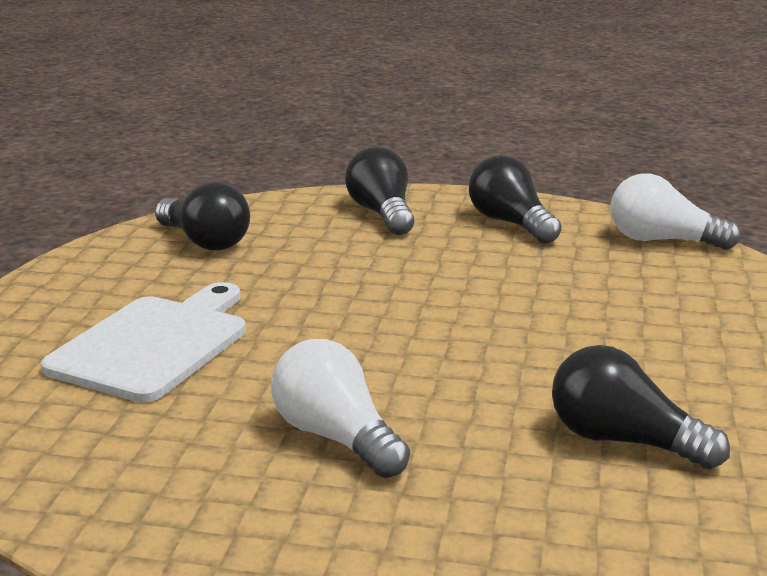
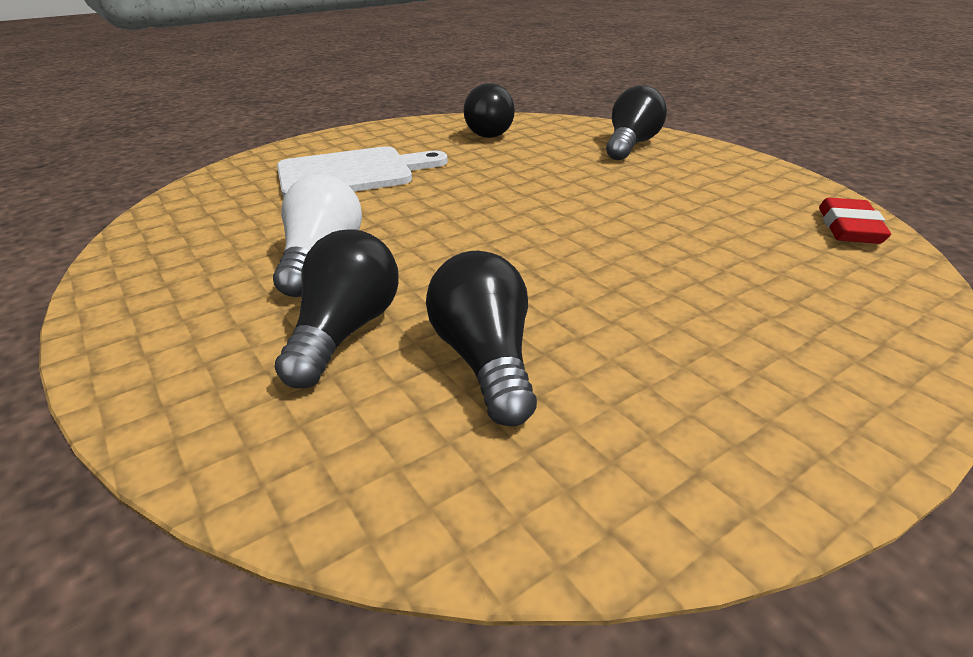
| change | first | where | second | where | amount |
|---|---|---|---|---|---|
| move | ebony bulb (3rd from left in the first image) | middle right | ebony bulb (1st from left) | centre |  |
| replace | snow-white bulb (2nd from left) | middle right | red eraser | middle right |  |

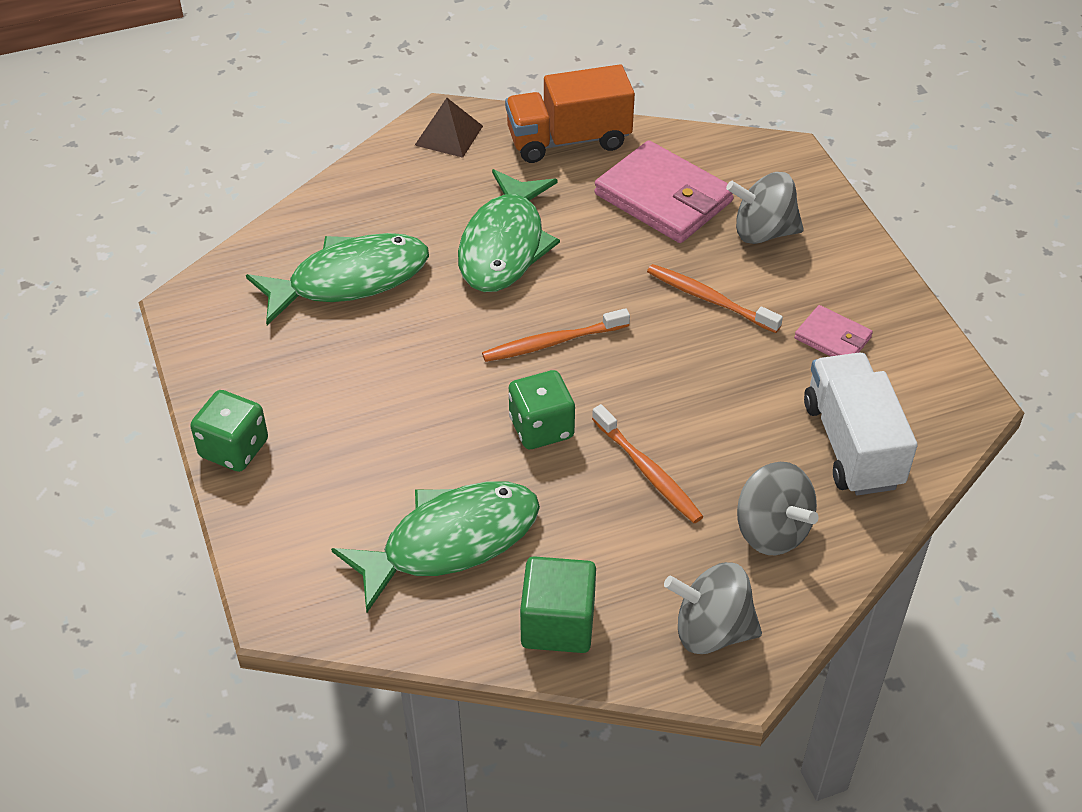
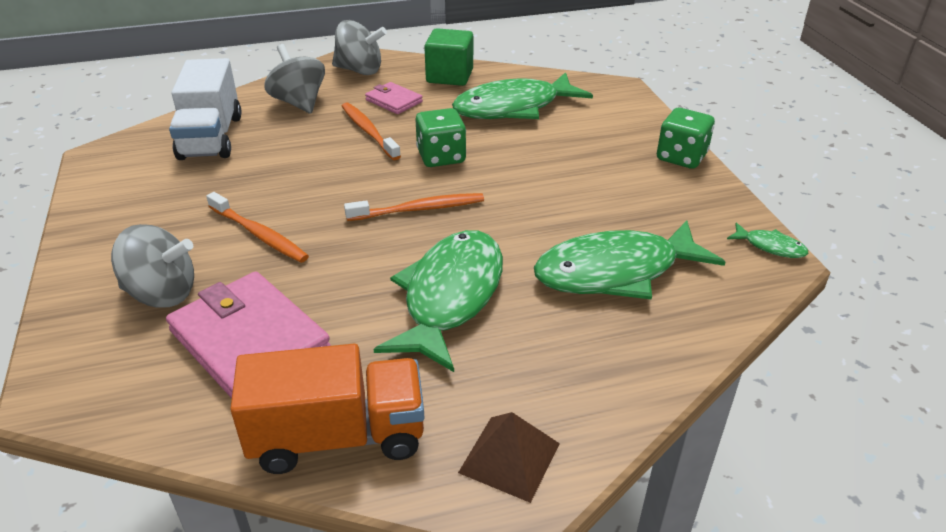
| change | first | where | second | where | amount |
|---|---|---|---|---|---|
| move | rosy card wallet (2nd from left) | middle right |  | top centre |  |
| insert |  |  | leaf-green fish figure (4th from left) | middle right |  |

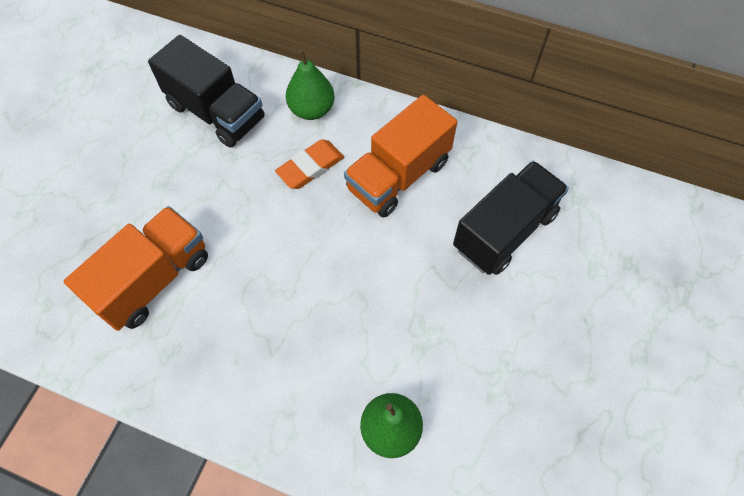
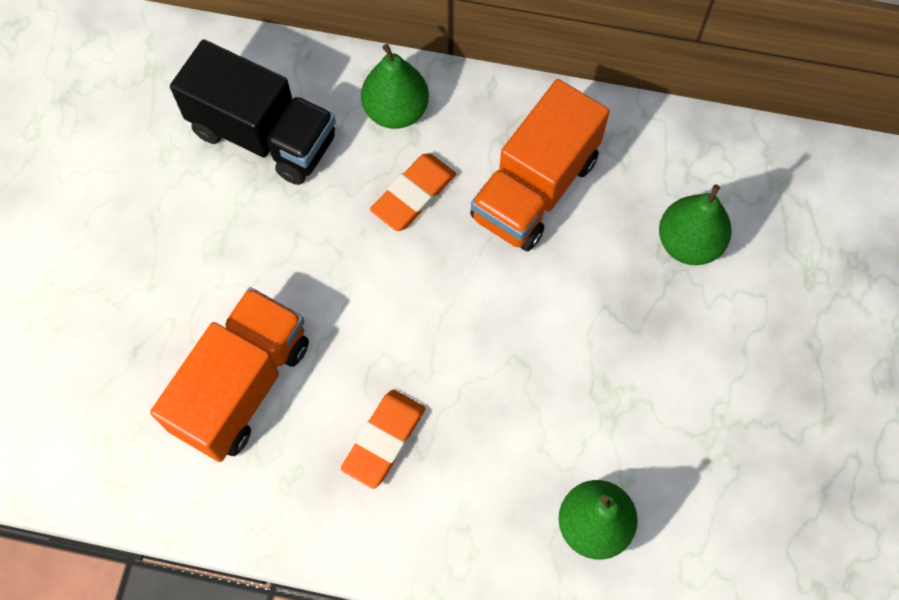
| change | first | where | second | where | amount |
|---|---|---|---|---|---|
| replace | ebony lorry (2nd from left) | middle right | leaf-green pear (3rd from left) | middle right |  |
| insert |  |  | bright orange eraser (1st from left) | bottom centre |  |

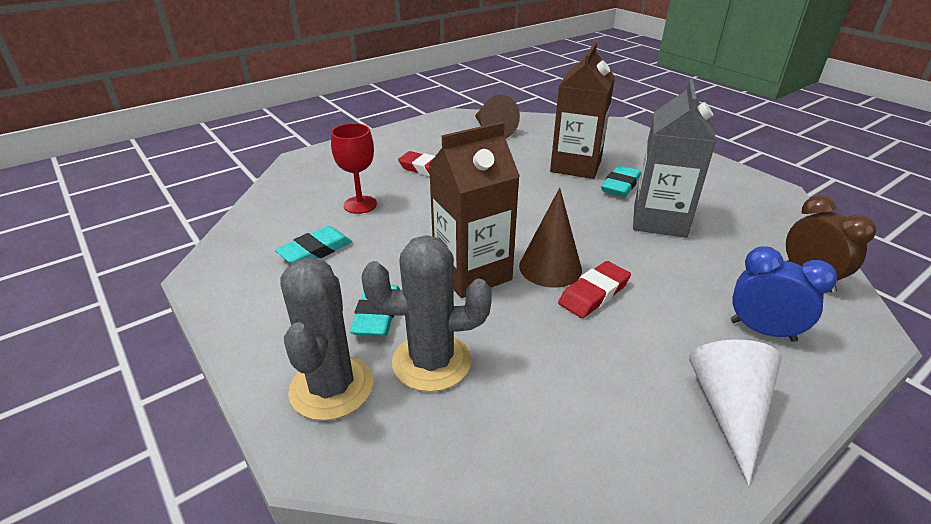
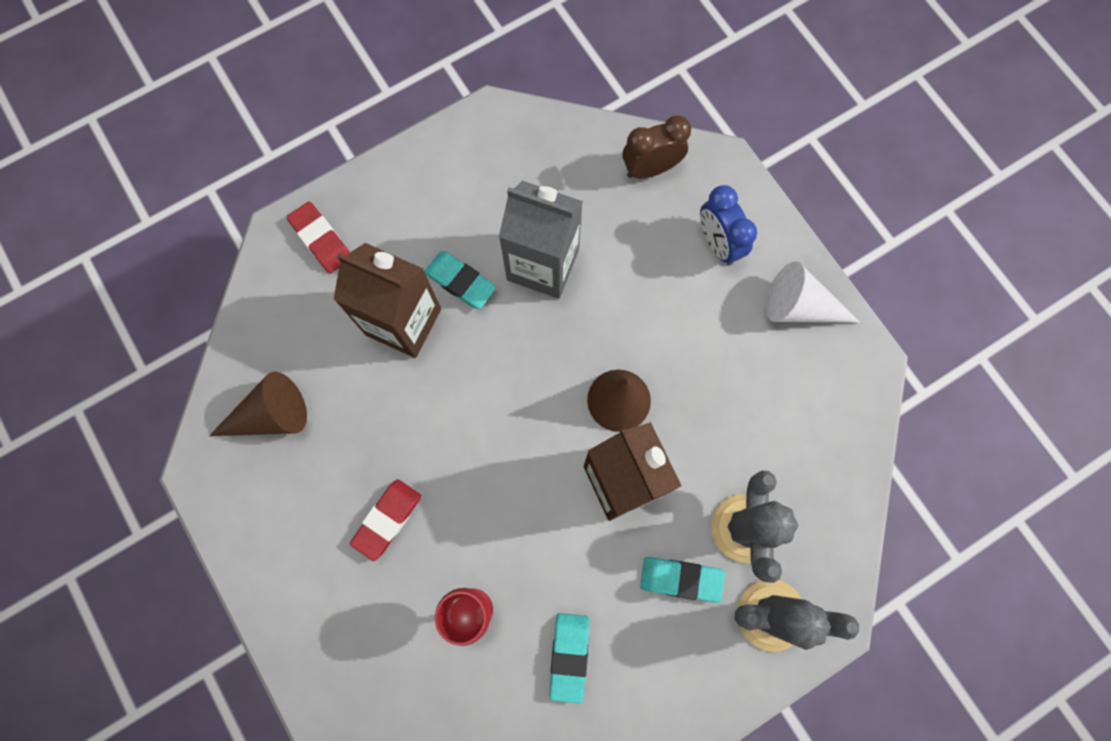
| change | first | where | second | where | amount |
|---|---|---|---|---|---|
| rotate | teal eraser (1st from left in the first image) | centre | teal eraser (2nd from left) | bottom centre | 45 degrees clockwise |
| move | red eraser (2nd from left in the first image) | centre | red eraser (1st from left) | top left |  |
| rotate | blue clock | middle right |  | top centre | 60 degrees counterclockwise |

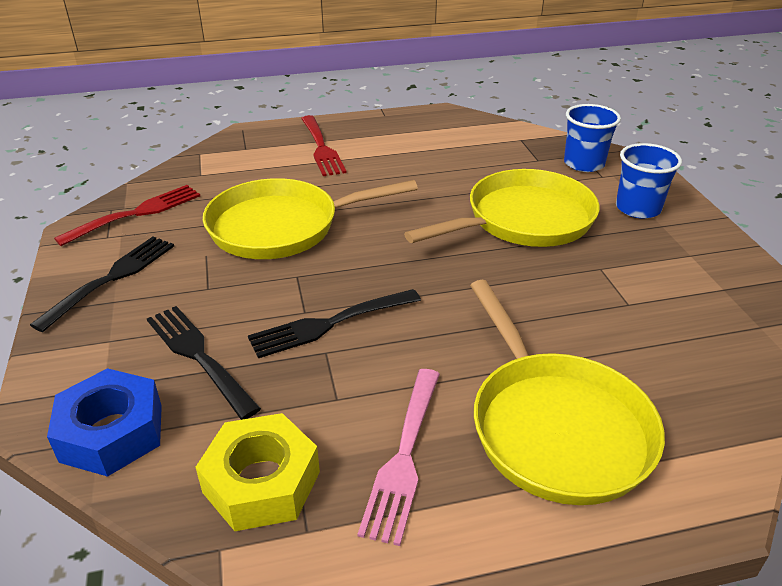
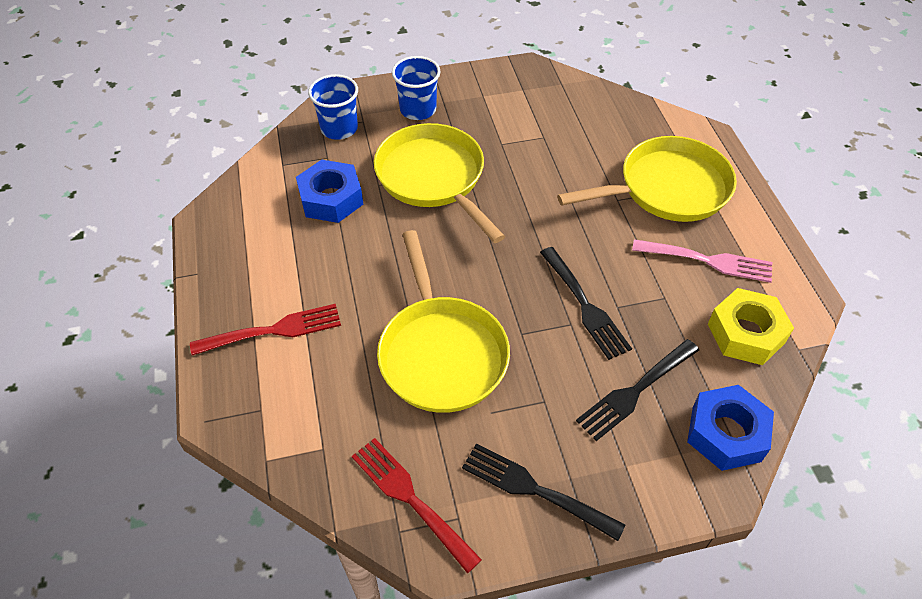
| change | first | where | second | where | amount |
|---|---|---|---|---|---|
| insert |  |  | blue hexagon nut (1st from left) | top centre |  |

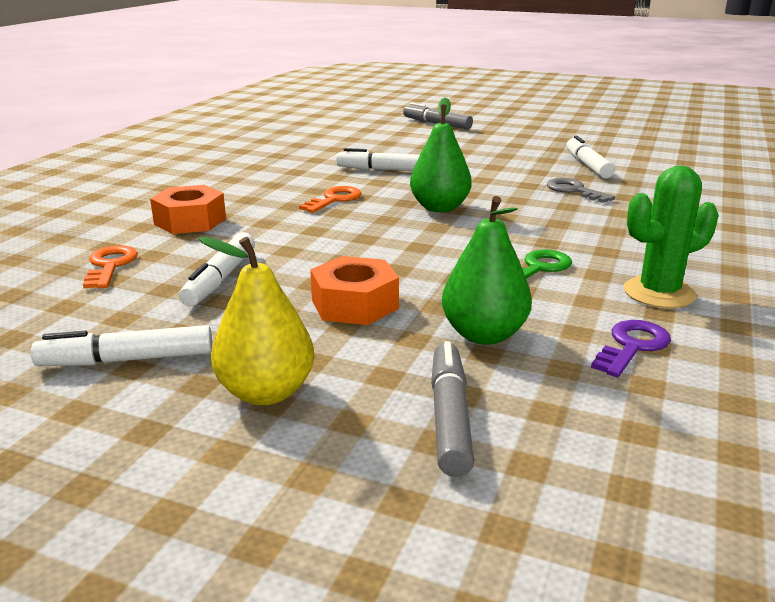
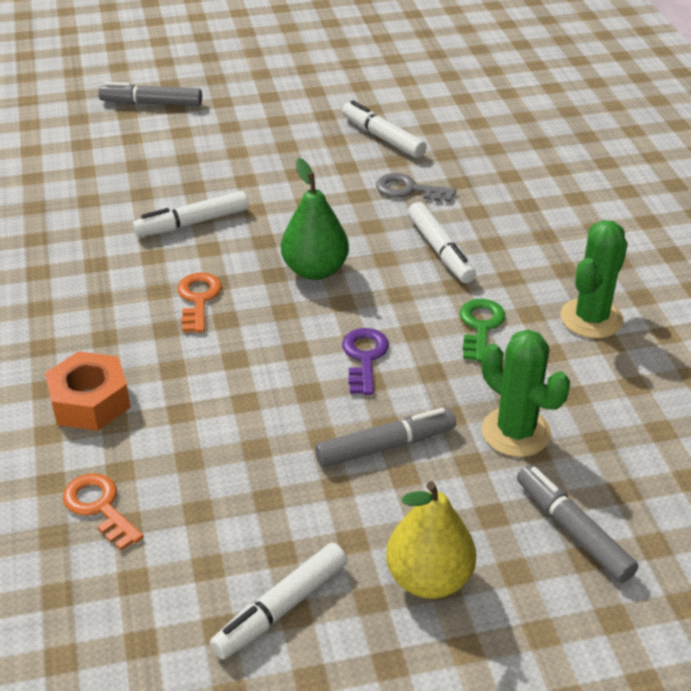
| change | first | where | second | where | amount |
|---|---|---|---|---|---|
| move | snow-white marker pen (2nd from left in the first image) | middle left | snow-white marker pen (4th from left) | centre |  |
| replace | bright orange hexagon nut (2nd from left) | centre | gray marker pen (2nd from left) | centre |  |
| replace | leaf-green pear (2nd from left) | centre | leaf-green cactus (1st from left) | middle right |  |
| move | purple latchkey | middle right |  | centre |  |

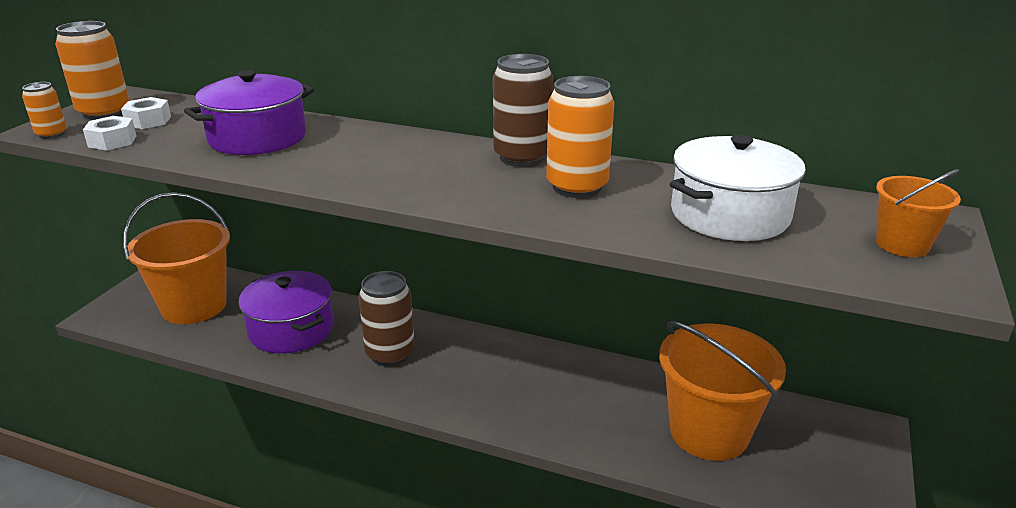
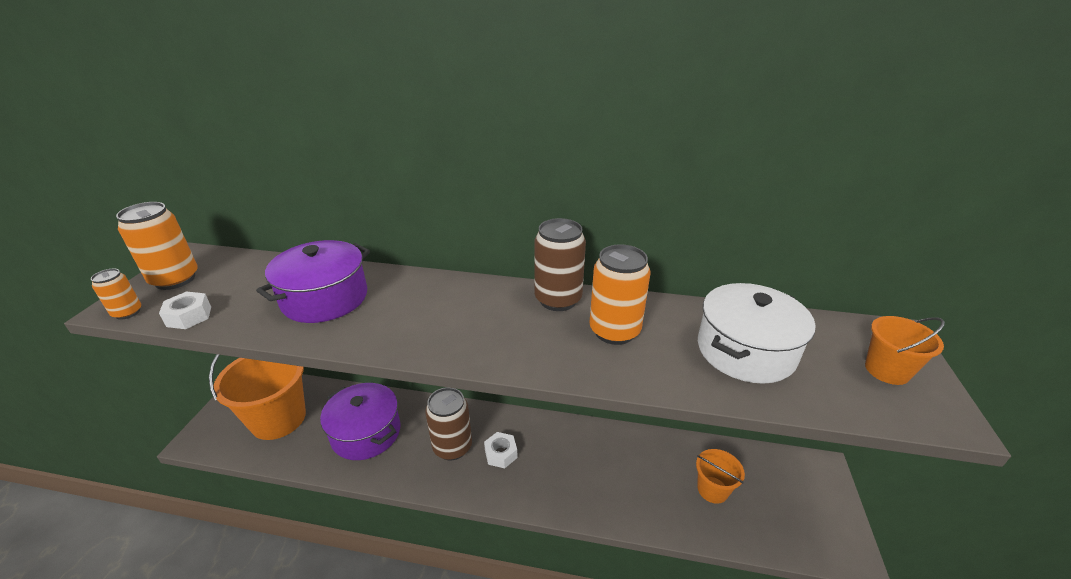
| change | first | where | second | where | amount |
|---|---|---|---|---|---|
| move | snow-white hexagon nut (2nd from left) | top left |  | bottom centre |  |
| resize | bright orange bucket (2nd from left) | bottom right |  | bottom right | x0.51 |

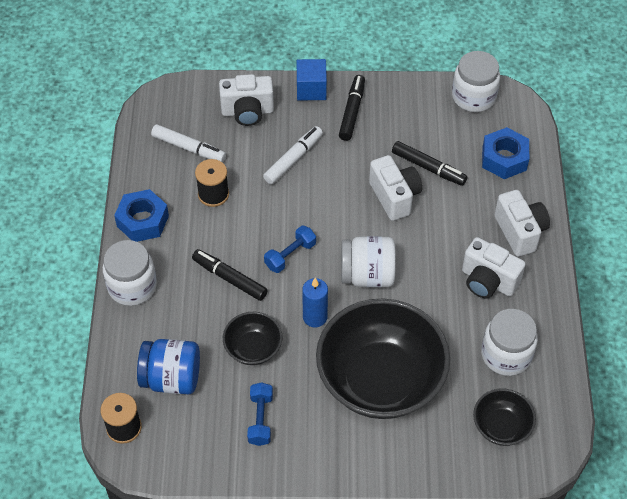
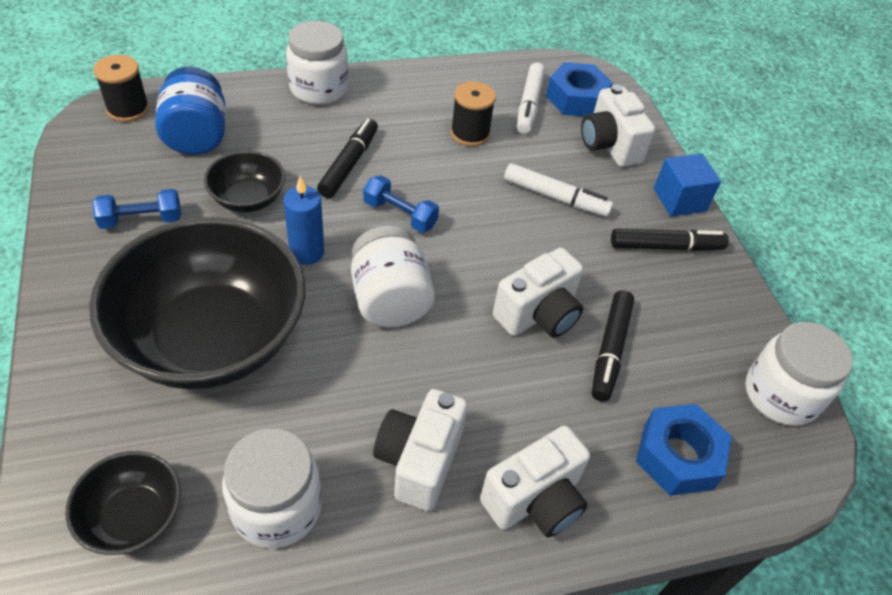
| change | first | where | second | where | amount |
|---|---|---|---|---|---|
| move | blue hexagon nut (1st from left) | middle left |  | top centre |  |

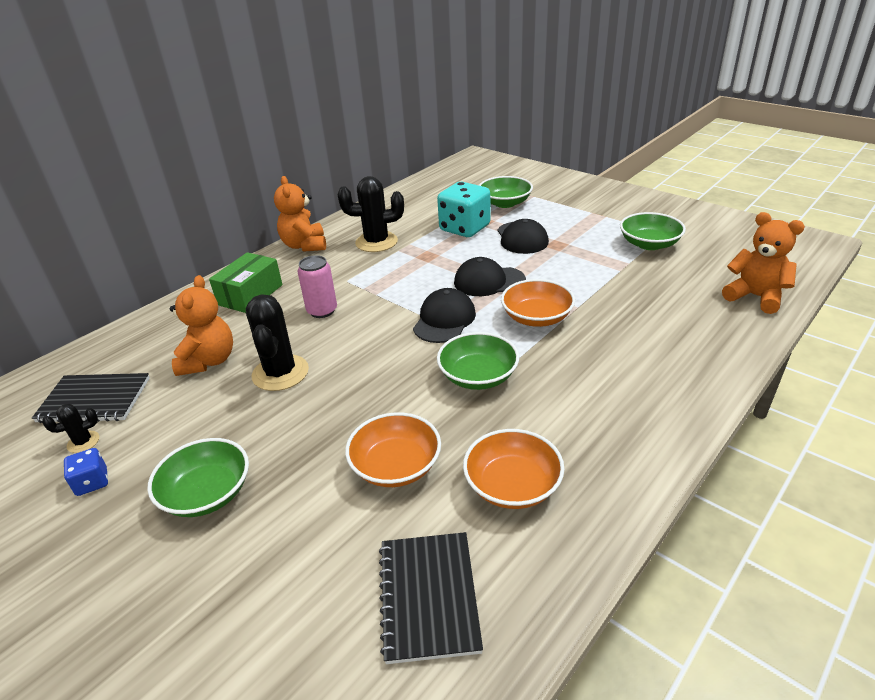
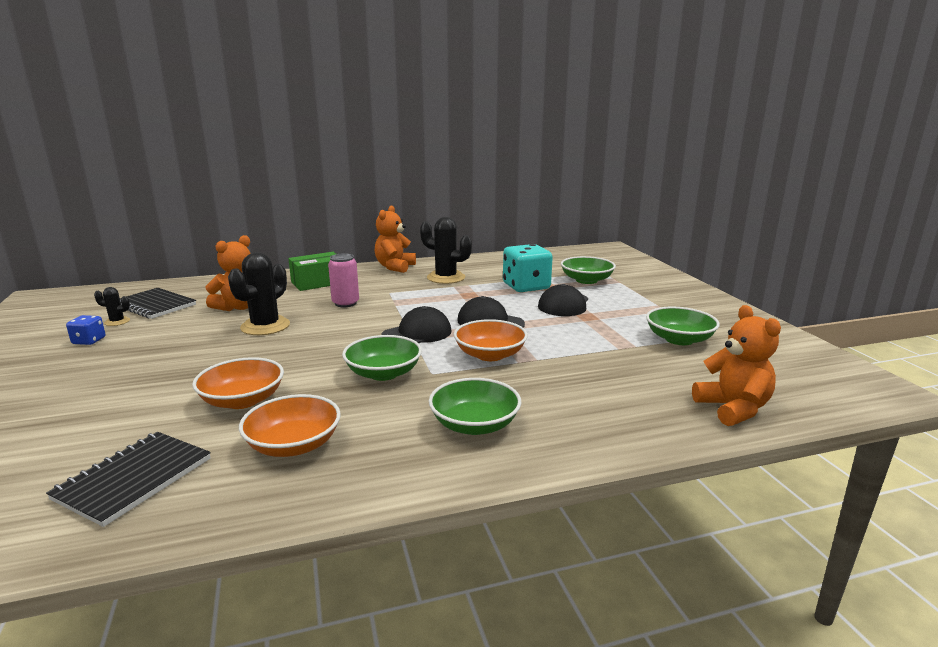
| change | first | where | second | where | amount |
|---|---|---|---|---|---|
| move | leaf-green serving bowl (1st from left in the first image) | bottom left | leaf-green serving bowl (2nd from left) | centre |  |

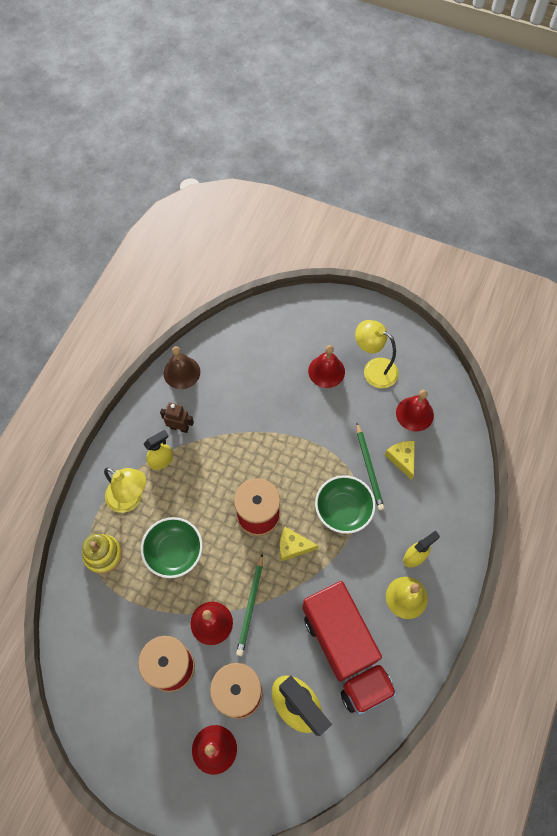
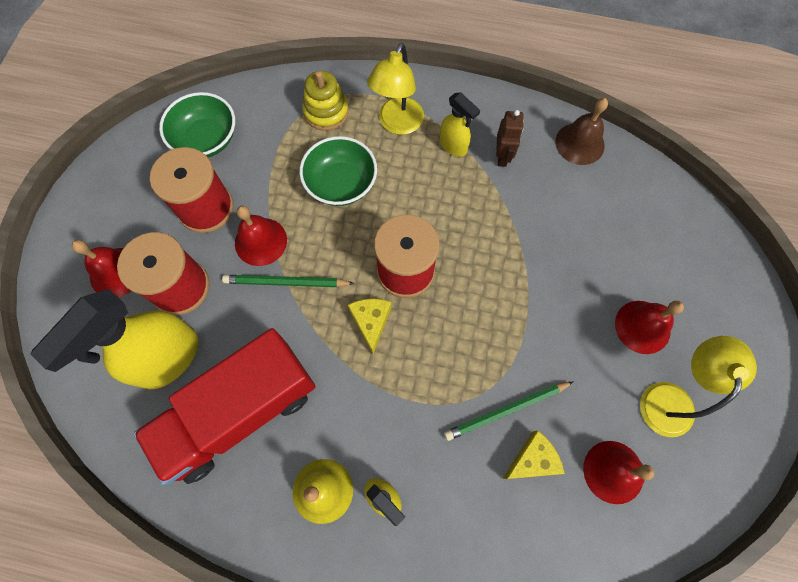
| change | first | where | second | where | amount |
|---|---|---|---|---|---|
| move | leaf-green serving bowl (2nd from left in the first image) | centre | leaf-green serving bowl (1st from left) | top left |  |

